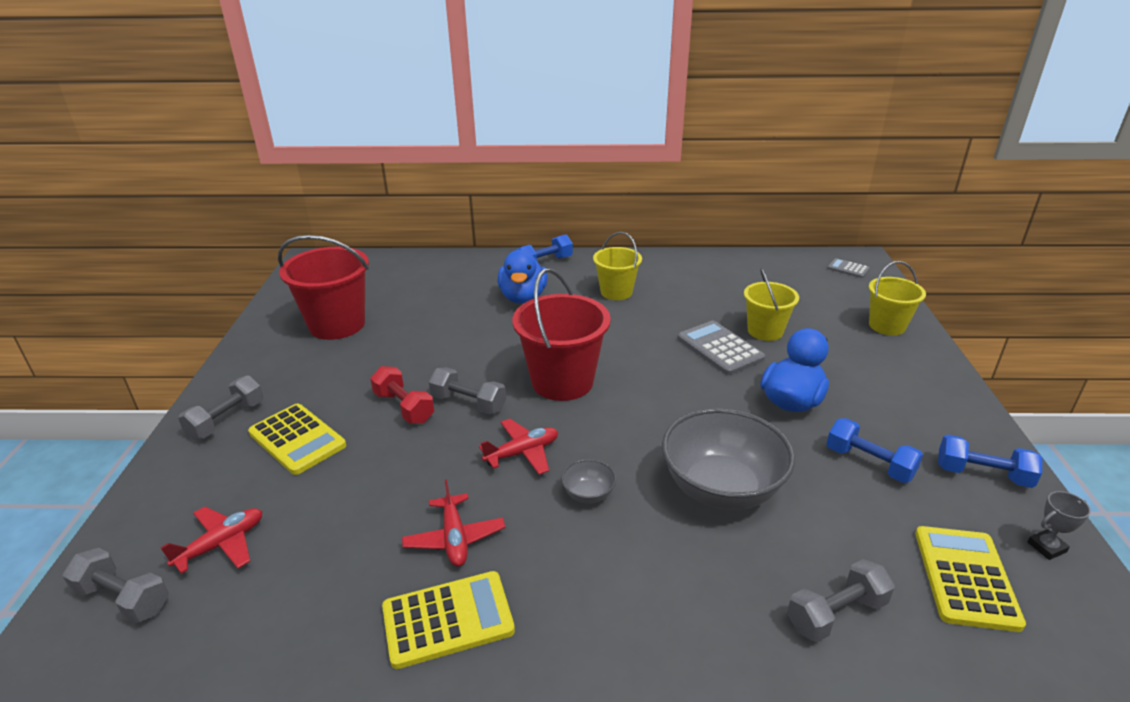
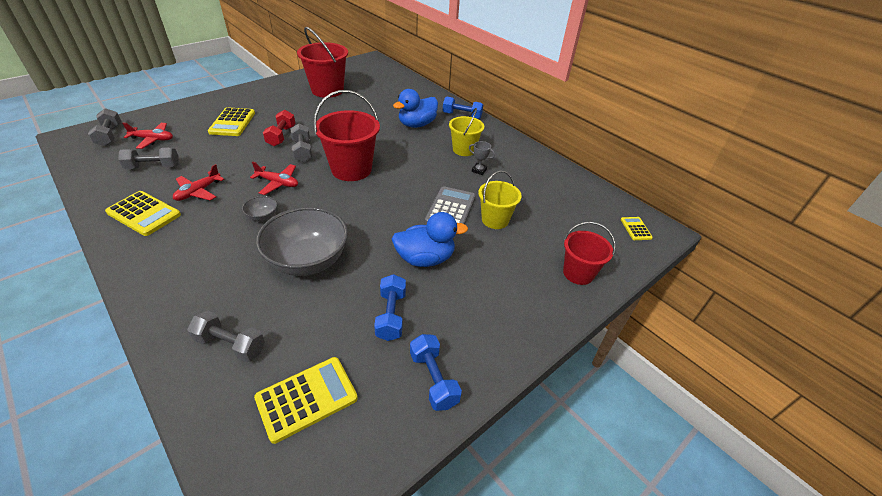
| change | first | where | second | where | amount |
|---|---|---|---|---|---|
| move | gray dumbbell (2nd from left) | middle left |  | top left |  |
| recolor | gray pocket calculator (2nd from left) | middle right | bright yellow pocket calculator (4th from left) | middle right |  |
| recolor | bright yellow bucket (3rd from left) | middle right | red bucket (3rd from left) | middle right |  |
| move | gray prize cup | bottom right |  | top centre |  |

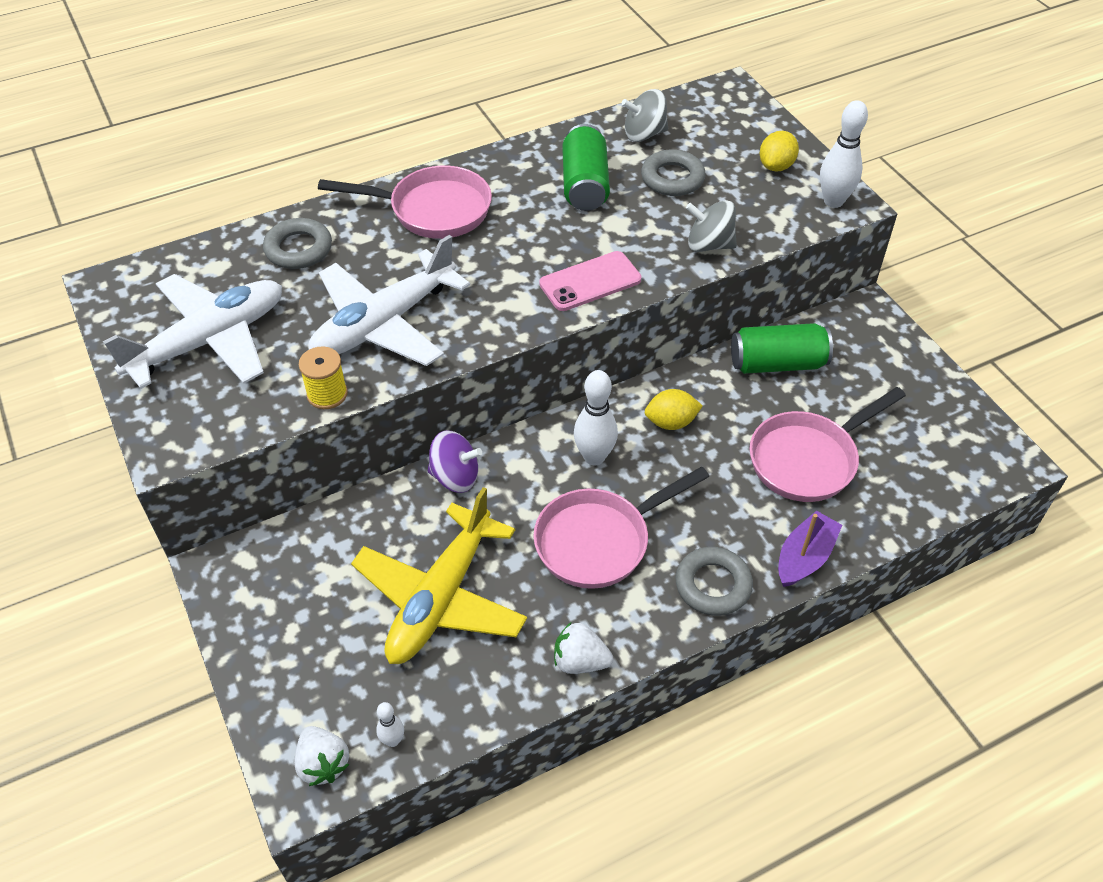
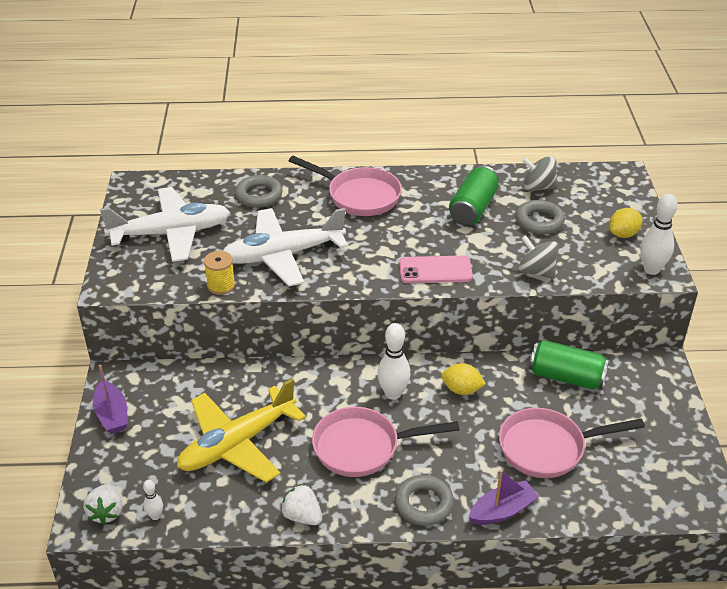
| change | first | where | second | where | amount |
|---|---|---|---|---|---|
| delete | purple spinning top | centre |  |  |  |
| insert |  |  | purple sailboat (1st from left) | bottom left |  |

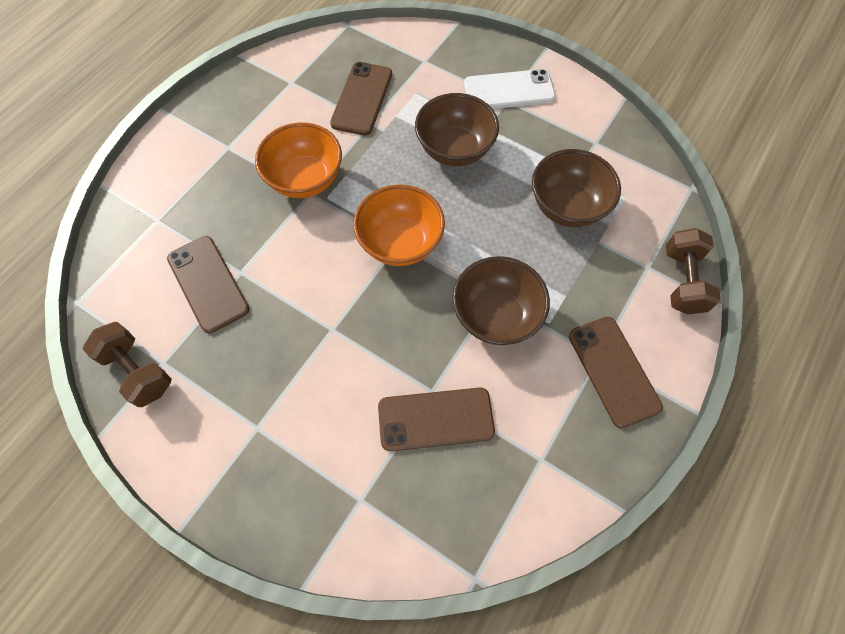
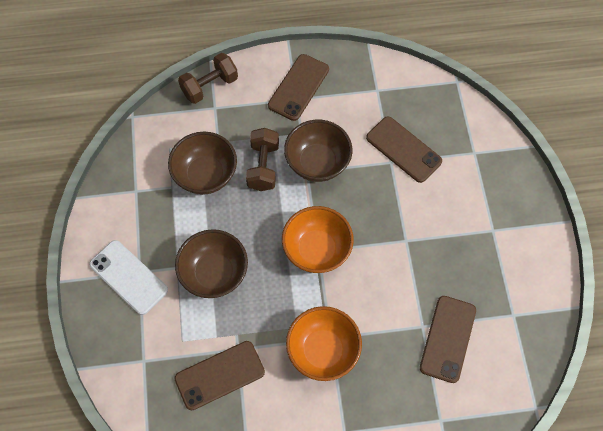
| change | first | where | second | where | amount |
|---|---|---|---|---|---|
| move | brown dumbbell (1st from left in the first image) | middle left | brown dumbbell (2nd from left) | centre |  |

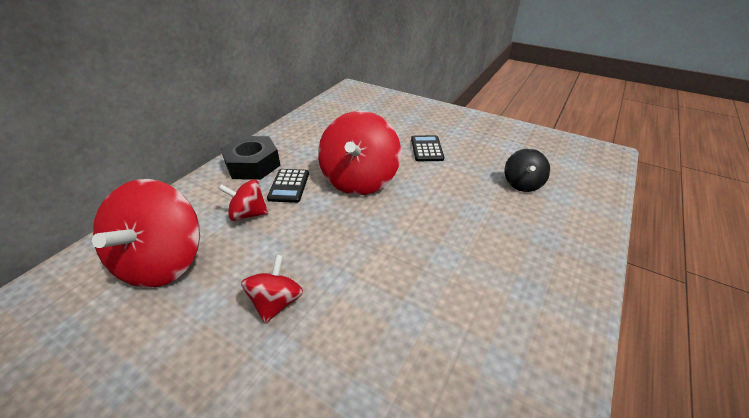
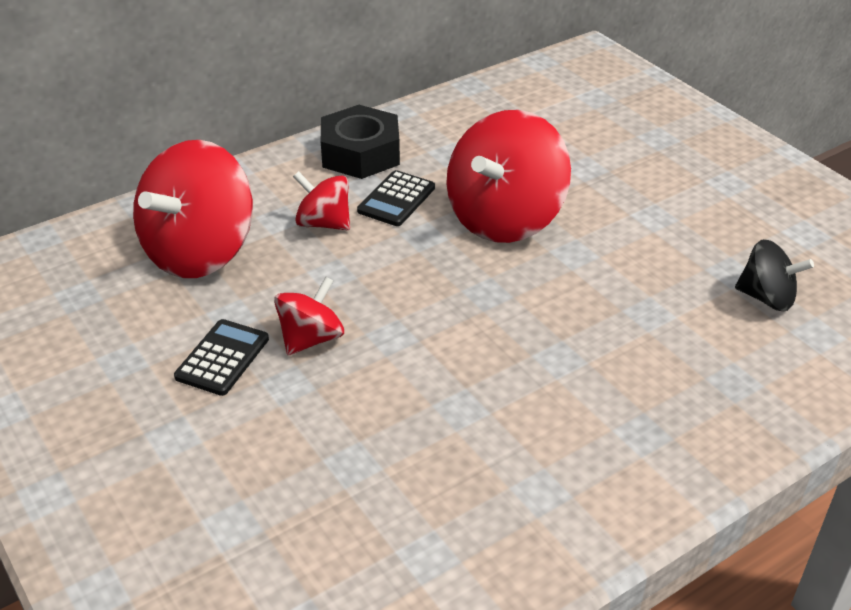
| change | first | where | second | where | amount |
|---|---|---|---|---|---|
| move | ebony pocket calculator (2nd from left in the first image) | centre | ebony pocket calculator (1st from left) | middle left |  |
| rotate | ebony spinning top | middle right |  | middle right | 105 degrees counterclockwise |

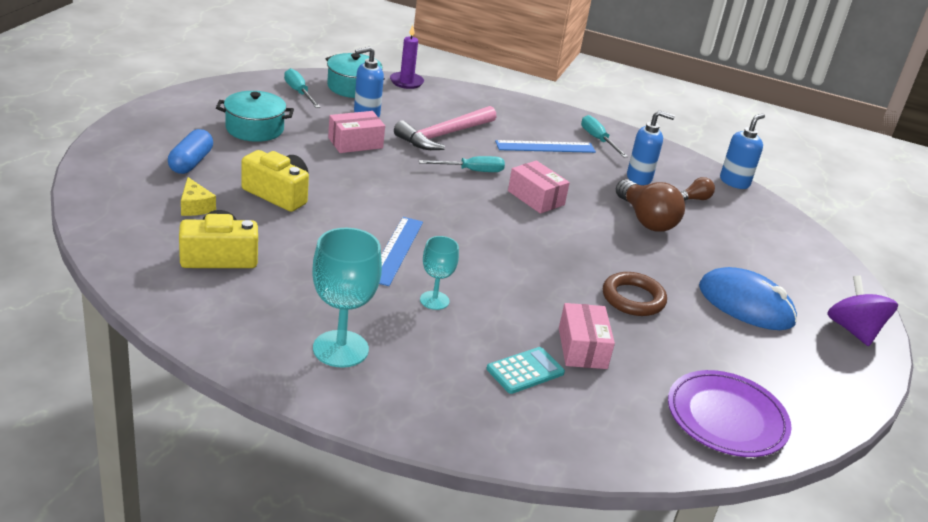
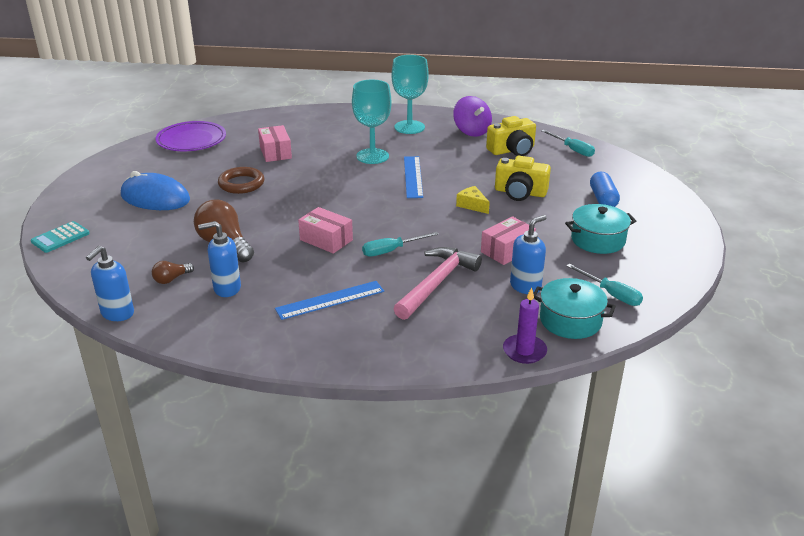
| change | first | where | second | where | amount |
|---|---|---|---|---|---|
| move | bright yellow cheese wedge | middle left |  | centre |  |
| resize | teal wine glass (2nd from left in the first image) | centre | teal wine glass (1st from left) | top centre | x1.73 |
| move | teal pocket calculator | bottom centre |  | middle left |  |
| move | teal flat screwdriver (3rd from left in the first image) | top centre | teal flat screwdriver (2nd from left) | top right |  |
| move | purple spinning top | middle right |  | top centre |  |

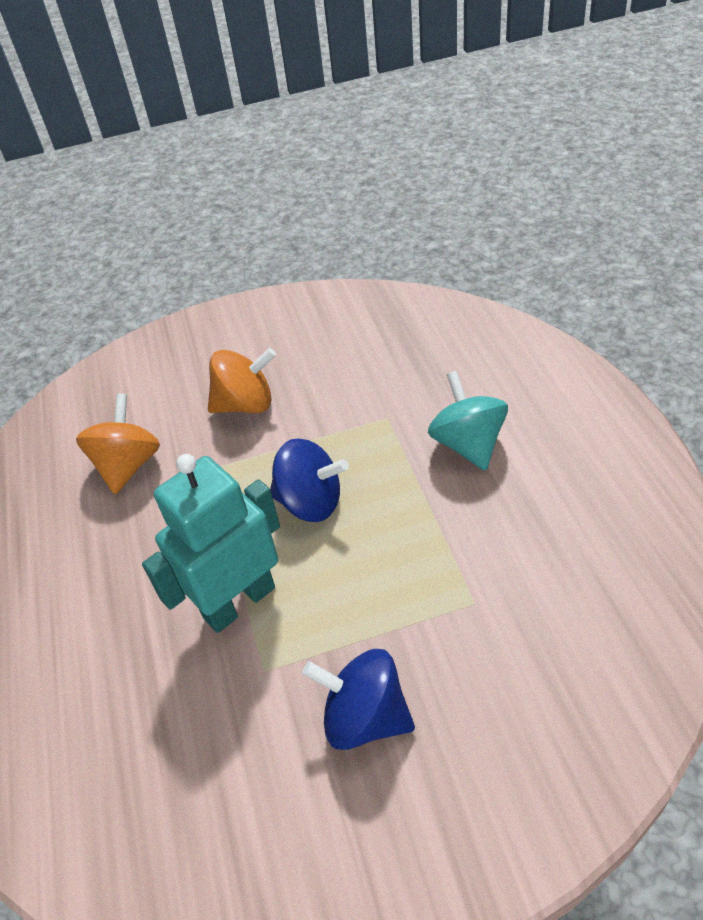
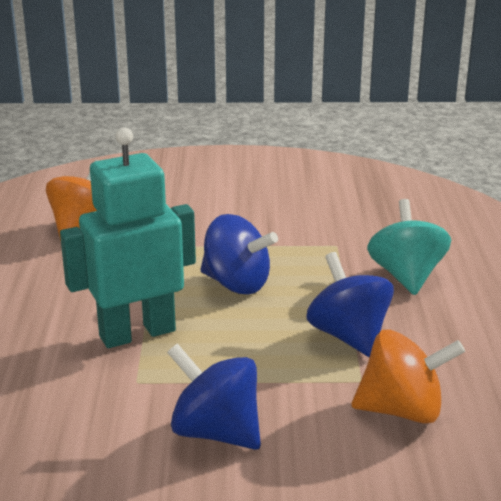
| change | first | where | second | where | amount |
|---|---|---|---|---|---|
| move | bright orange spinning top (2nd from left) | centre |  | bottom right |  |
| insert |  |  | blue spinning top (3rd from left) | middle right |  |

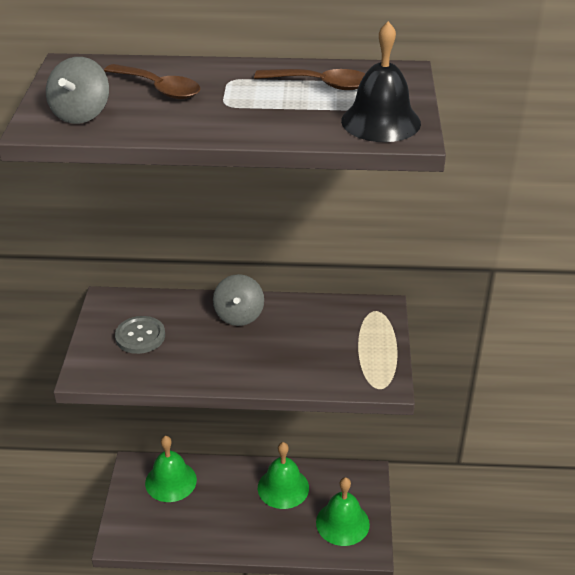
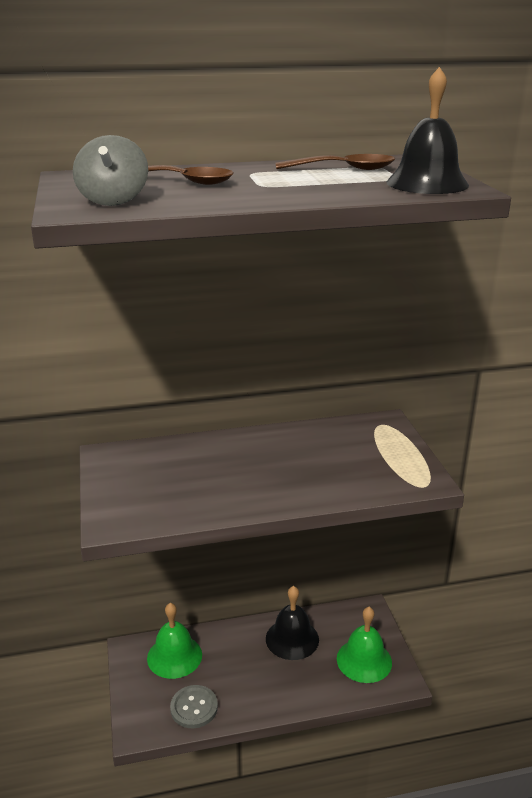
| change | first | where | second | where | amount |
|---|---|---|---|---|---|
| move | gray button | middle left |  | bottom centre |  |
| delete | gray spinning top (2nd from left) | centre |  |  |  |
| recolor | leaf-green hand bell (2nd from left) | bottom centre | ebony hand bell (1st from left) | bottom centre |  |

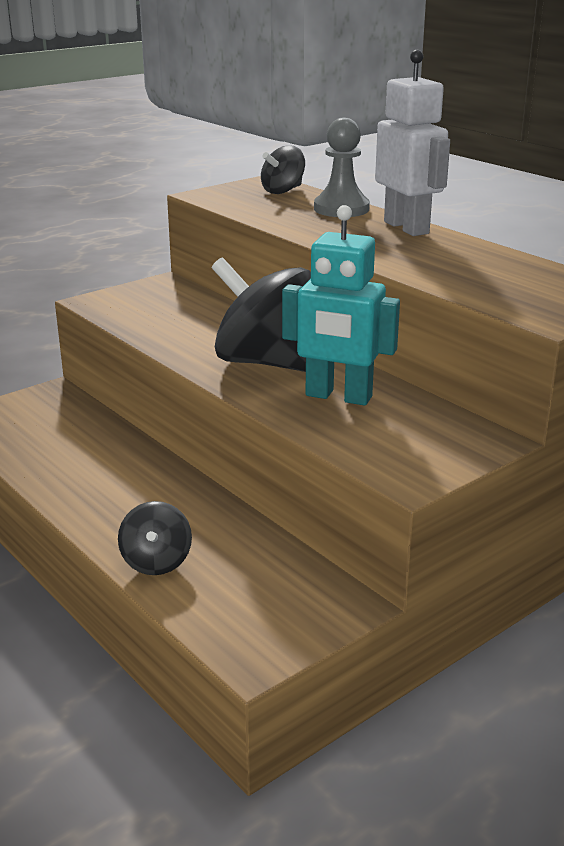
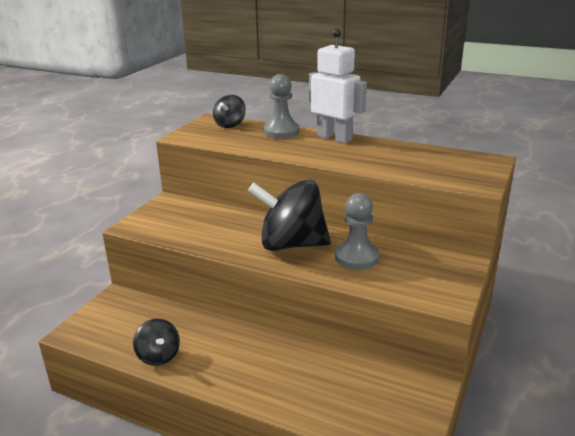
| change | first | where | second | where | amount |
|---|---|---|---|---|---|
| move | ebony spinning top (1st from left) | middle left |  | bottom left |  |
| replace | teal toy robot | centre | gray chess pawn (2nd from left) | centre |  |

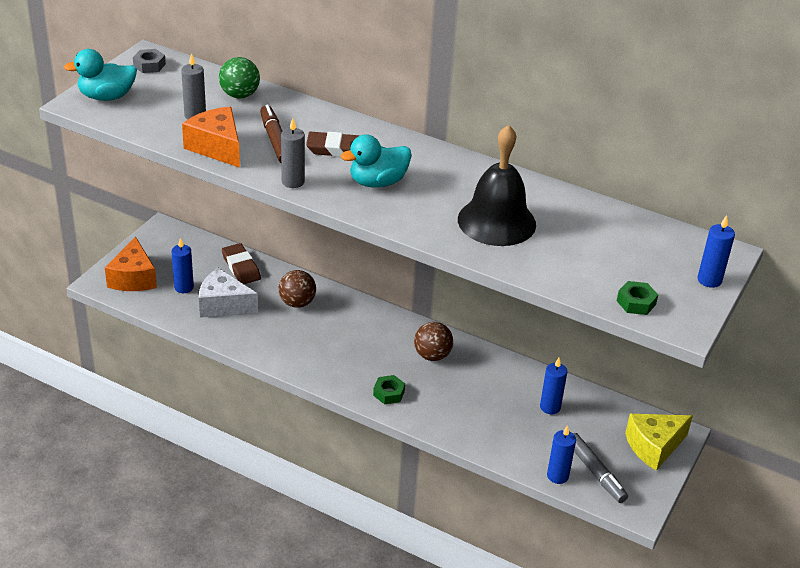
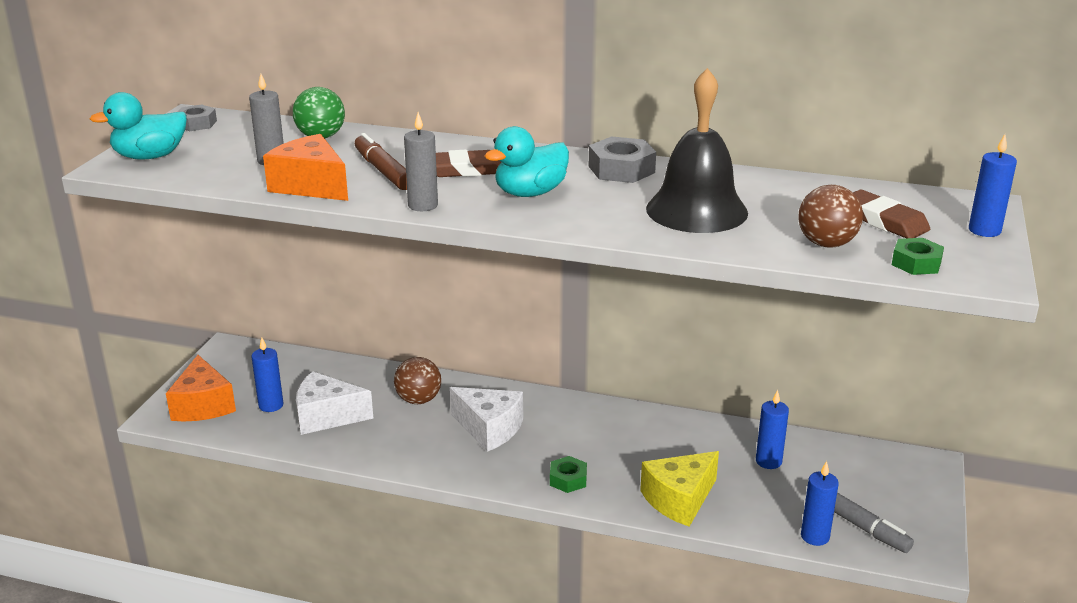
| change | first | where | second | where | amount |
|---|---|---|---|---|---|
| move | brown eraser (1st from left in the first image) | middle left | brown eraser (2nd from left) | middle right |  |
| move | brown ball (2nd from left) | centre |  | middle right |  |
| move | bright yellow cheese wedge | bottom right |  | bottom centre |  |
| insert |  |  | snow-white cheese wedge (2nd from left) | bottom centre |  |
| insert |  |  | gray hexagon nut (2nd from left) | top centre |  |

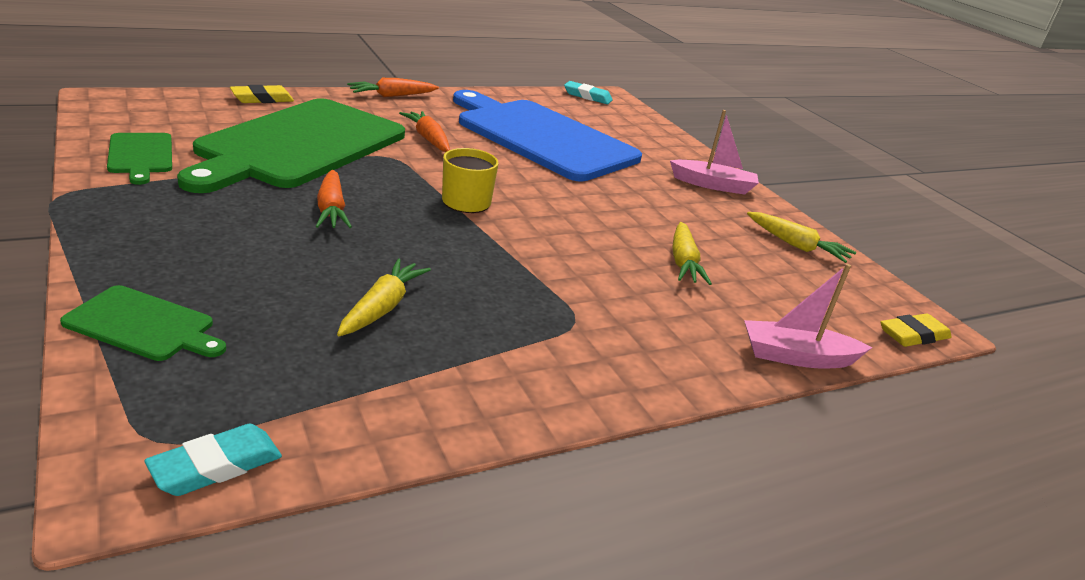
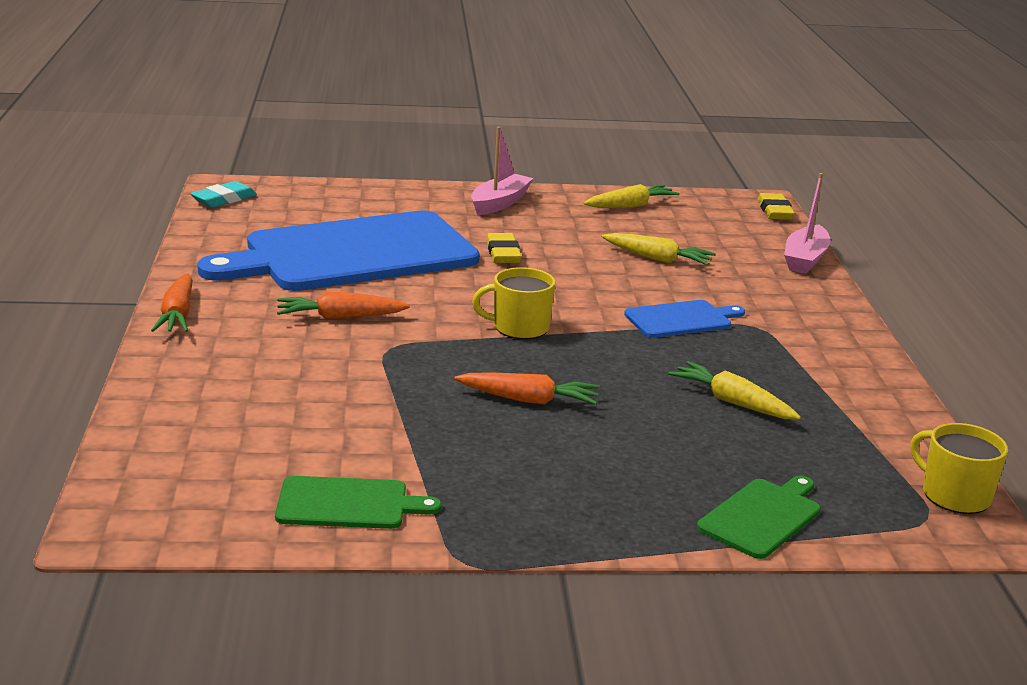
| change | first | where | second | where | amount |
|---|---|---|---|---|---|
| replace | teal eraser (1st from left) | bottom left | bright yellow mug (2nd from left) | bottom right |  |
| delete | leaf-green cutting board (3rd from left) | top left |  |  |  |
| move | bright yellow eraser (1st from left) | top left |  | centre |  |
| insert |  |  | blue cutting board (2nd from left) | centre |  |

